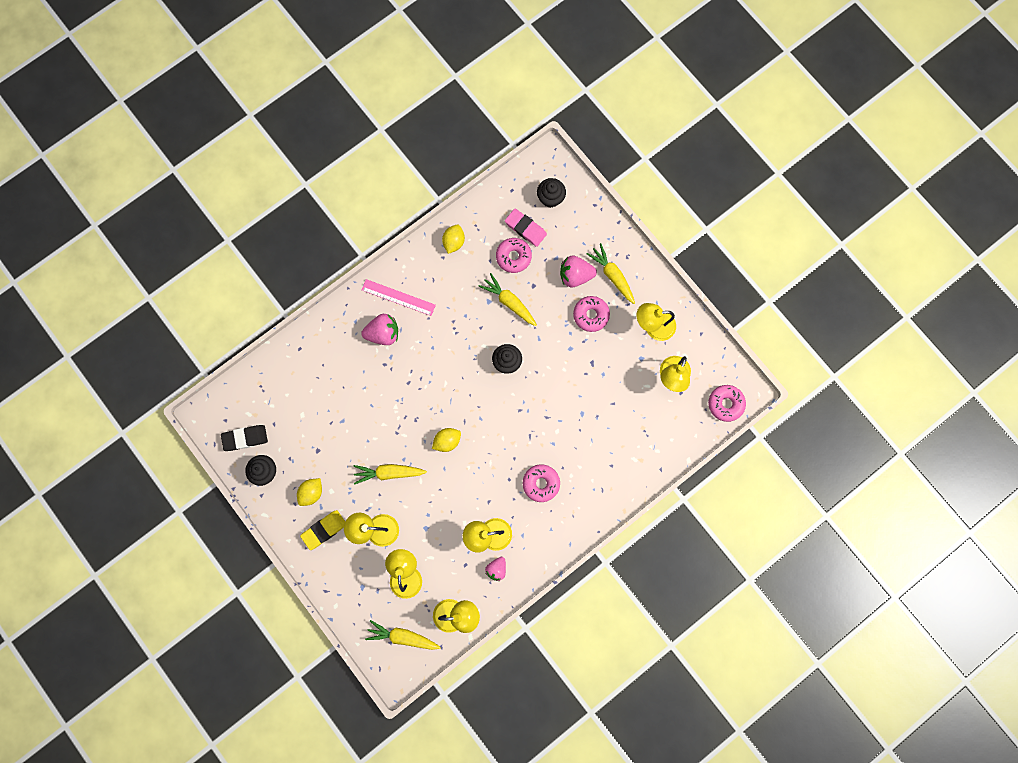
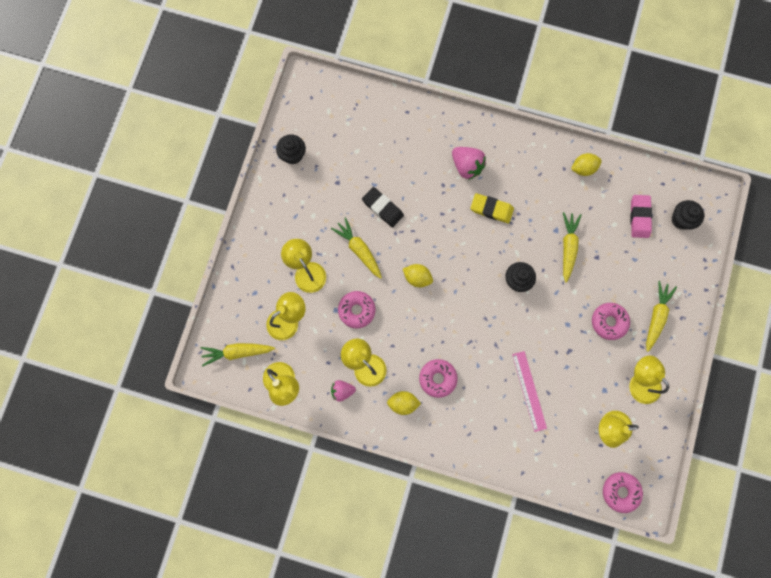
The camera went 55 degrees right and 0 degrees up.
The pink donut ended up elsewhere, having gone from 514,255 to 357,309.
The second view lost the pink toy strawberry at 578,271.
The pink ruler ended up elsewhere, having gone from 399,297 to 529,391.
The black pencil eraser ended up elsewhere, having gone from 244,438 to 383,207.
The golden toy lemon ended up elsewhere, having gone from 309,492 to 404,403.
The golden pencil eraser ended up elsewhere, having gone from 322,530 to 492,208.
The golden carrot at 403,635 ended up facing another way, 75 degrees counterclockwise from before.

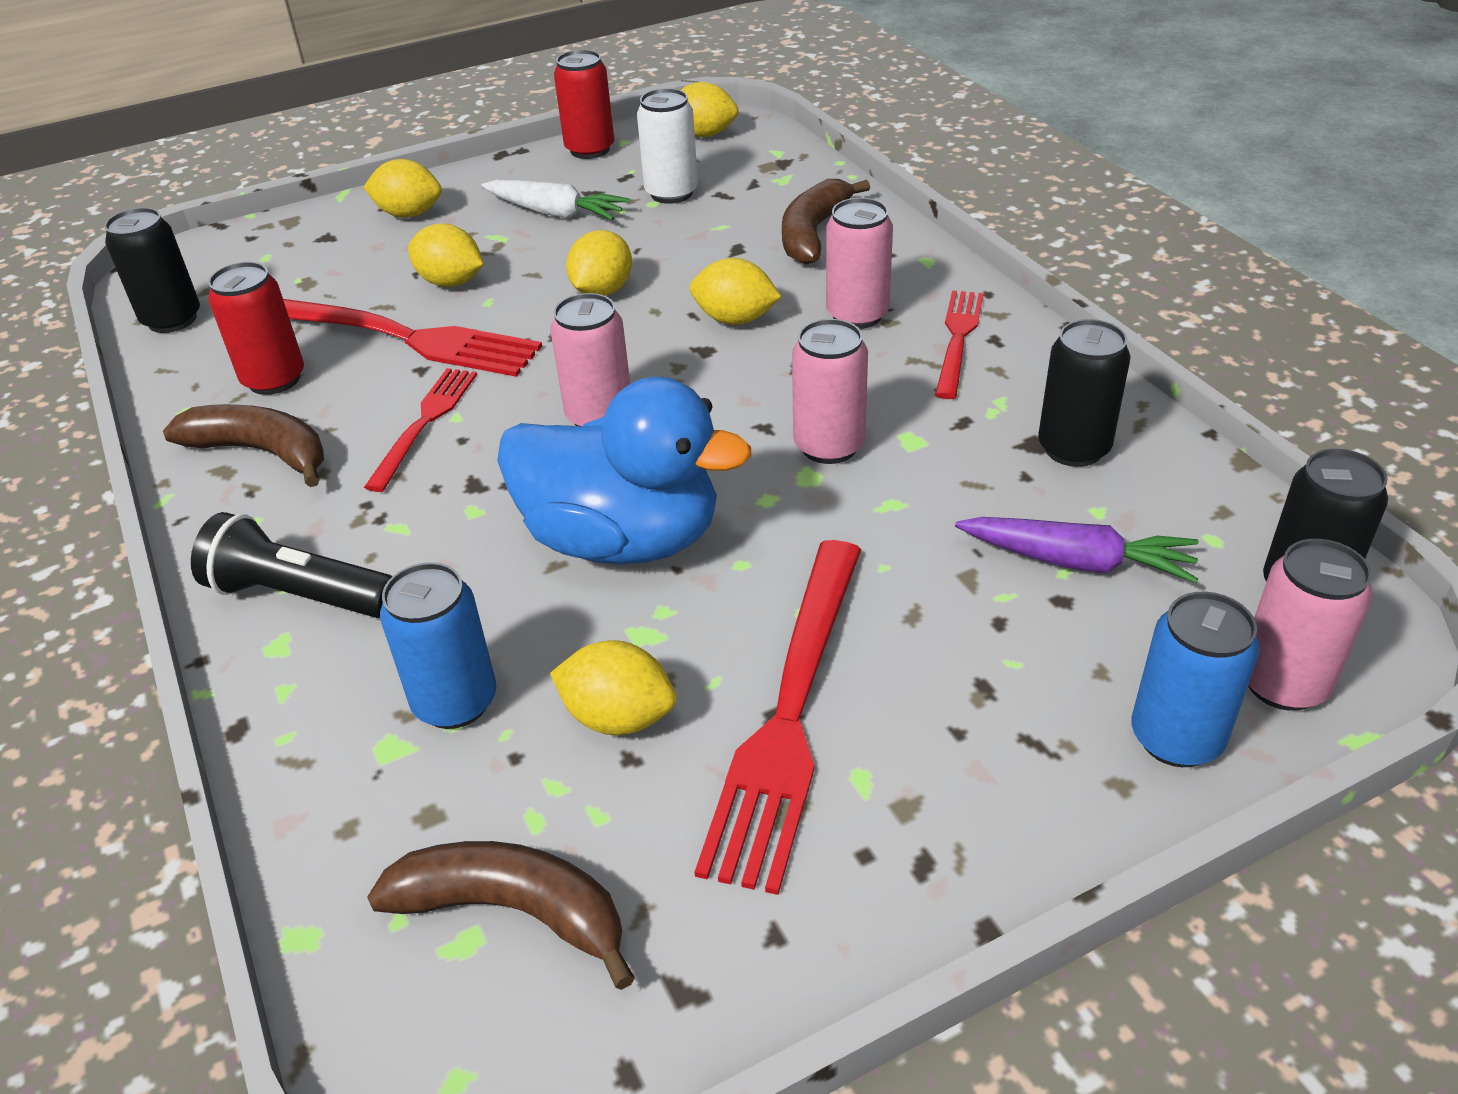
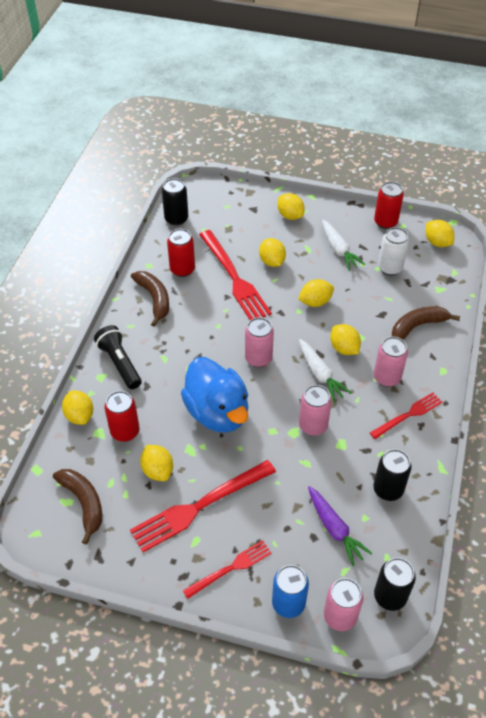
The camera went 40 degrees right and 10 degrees up.
The crimson dinner fork ended up elsewhere, having gone from 420,430 to 227,569.
What was the cobalt tin at 438,645 turned into the crimson tin at 122,416.
The second view gained the pure white carrot at 325,370.
The second view gained the golden toy lemon at 77,407.

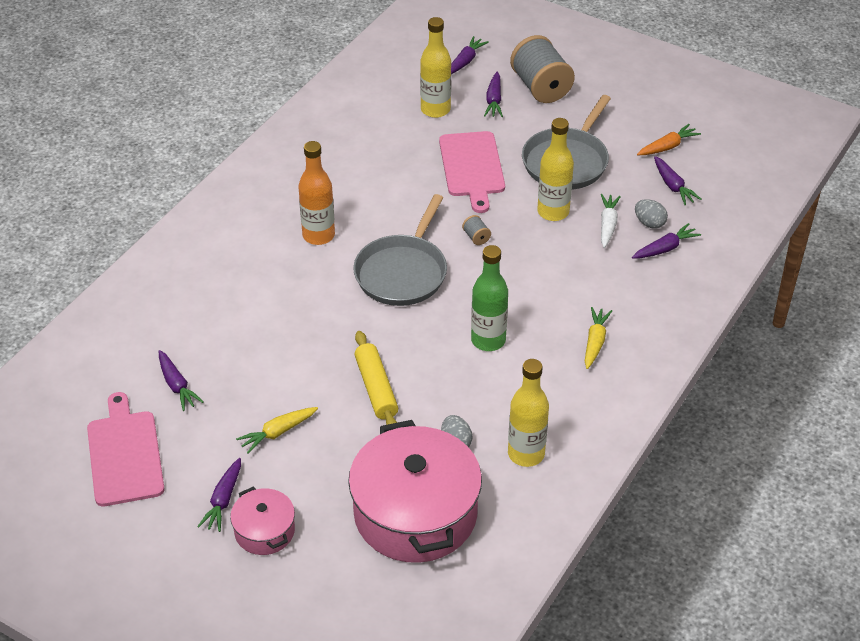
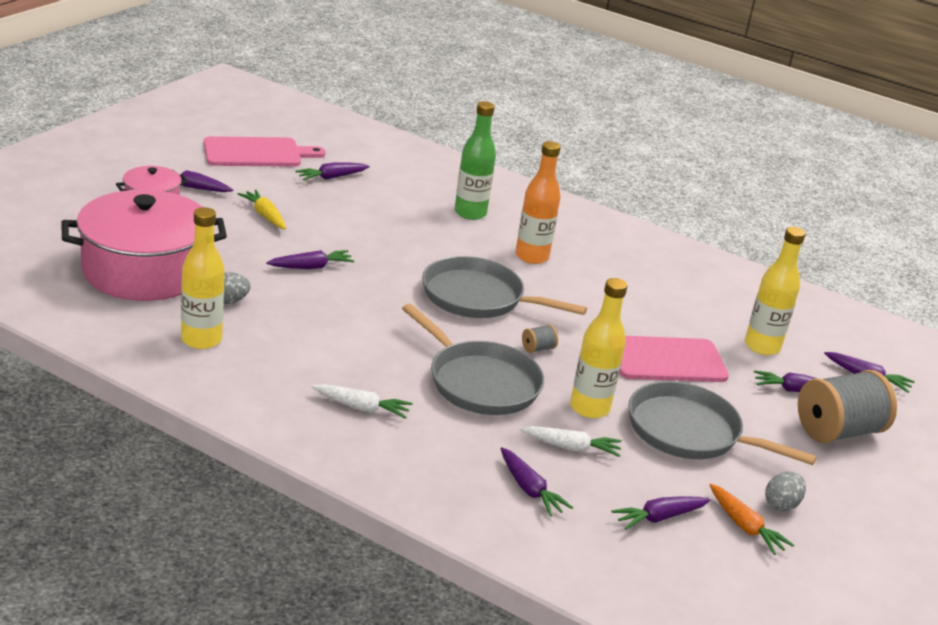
The camera went 85 degrees right and 15 degrees down.
The gray toy egg ended up elsewhere, having gone from 651,214 to 785,491.
The leaf-green flask ended up elsewhere, having gone from 489,298 to 475,160.
What was the golden carrot at 598,338 turned into the pure white carrot at 362,401.
Where the golden rolling pin stood at 376,378, the royal purple carrot came to stand at 310,259.
The second view gained the gray pan at 473,359.

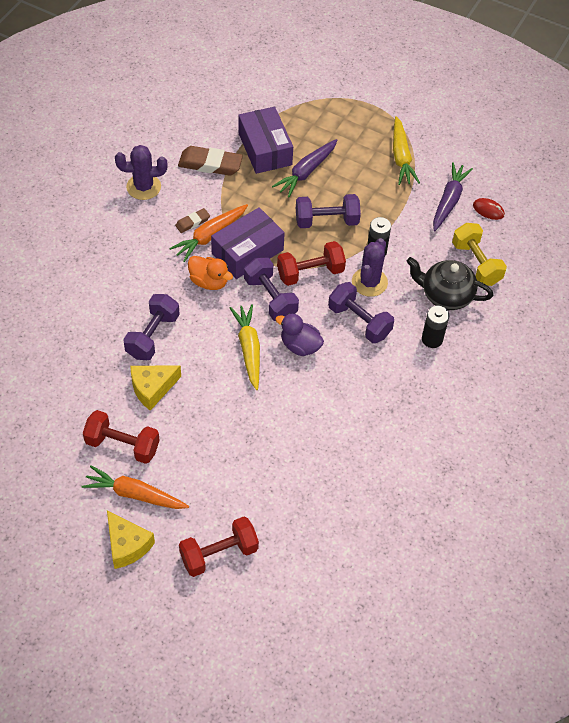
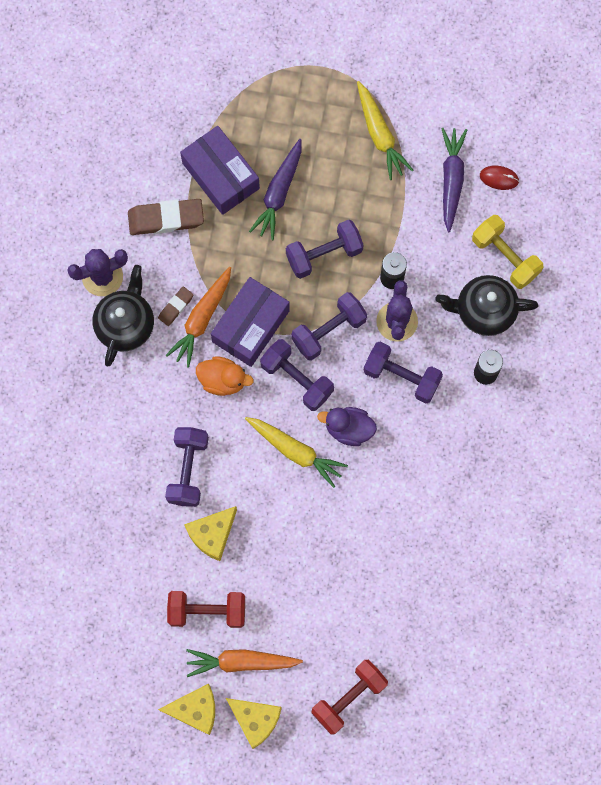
The camera went 15 degrees left and 20 degrees up.
What was the crimson free weight at 311,263 turned into the royal purple free weight at 329,326.
The golden carrot at 245,347 ended up facing another way, 150 degrees clockwise from before.
The second view gained the black china teapot at 123,315.
The second view gained the golden piece of cheese at 186,709.

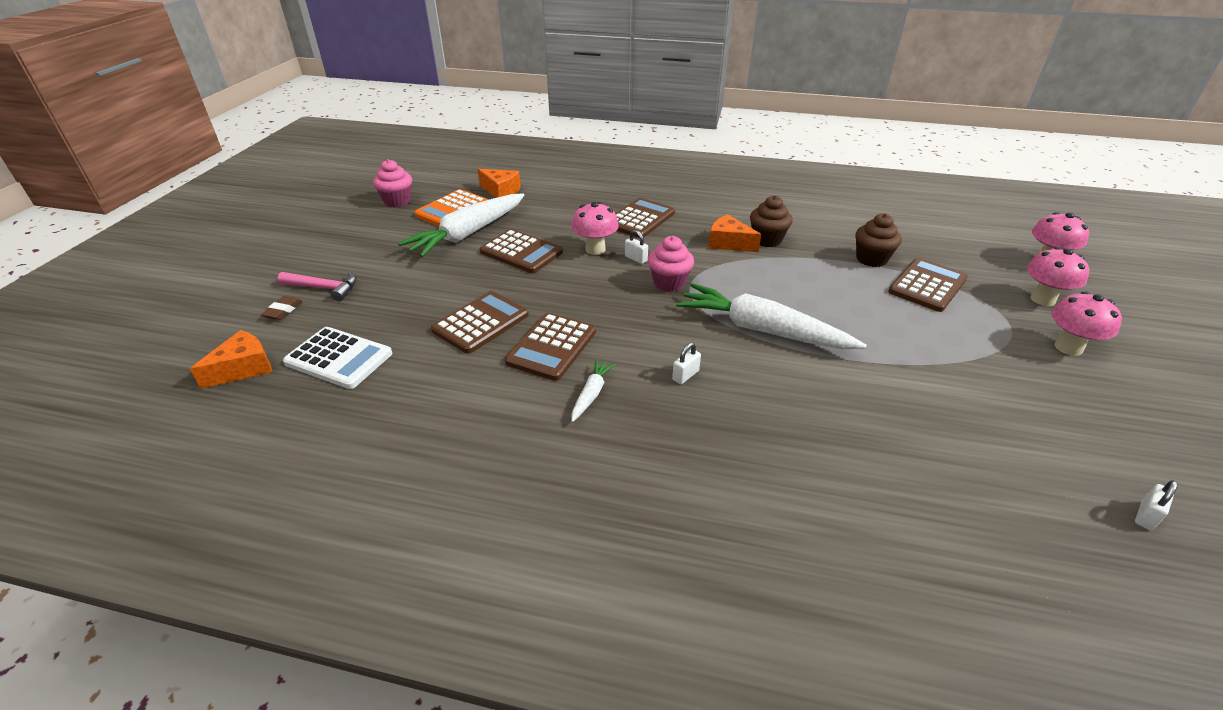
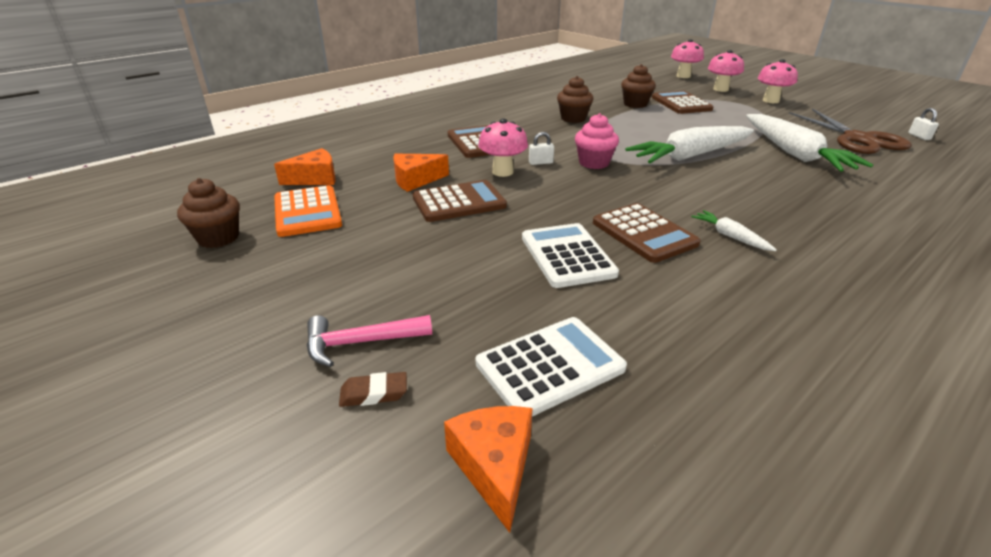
The camera went 55 degrees left and 5 degrees down.
What was the pink fairy cake at 392,183 turned into the brown fairy cake at 208,213.
The pure white carrot ended up elsewhere, having gone from 461,225 to 809,143.
The bright orange piece of cheese ended up elsewhere, having gone from 734,233 to 421,173.
The pink hammer at 317,286 ended up facing another way, 150 degrees counterclockwise from before.
What was the brown pocket calculator at 480,322 turned into the pure white pocket calculator at 570,255.
The brown pencil eraser at 281,308 ended up facing another way, 60 degrees counterclockwise from before.
The second view lost the pure white padlock at 686,363.
The second view gained the brown shears at 850,131.

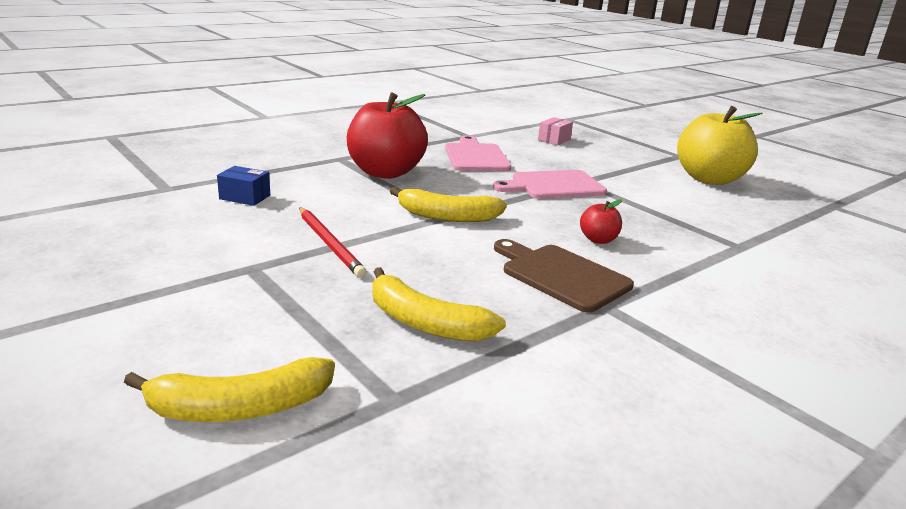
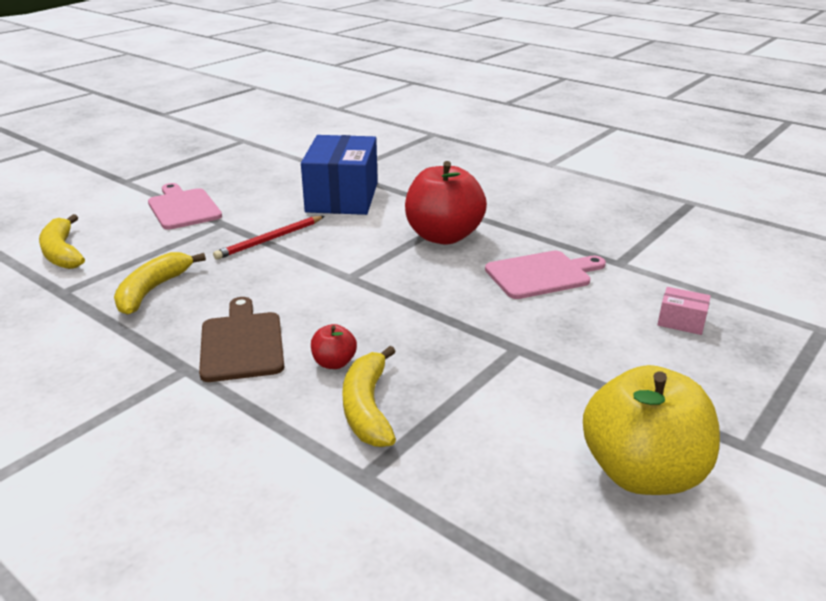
The camera went 80 degrees right and 5 degrees up.
The size of the cobalt parcel at 243,186 changed by a factor of 2.48.
The pink chopping board ended up elsewhere, having gone from 550,184 to 185,206.
The golden toy banana ended up elsewhere, having gone from 448,204 to 369,396.
The brown chopping board at 564,276 ended up facing another way, 45 degrees counterclockwise from before.

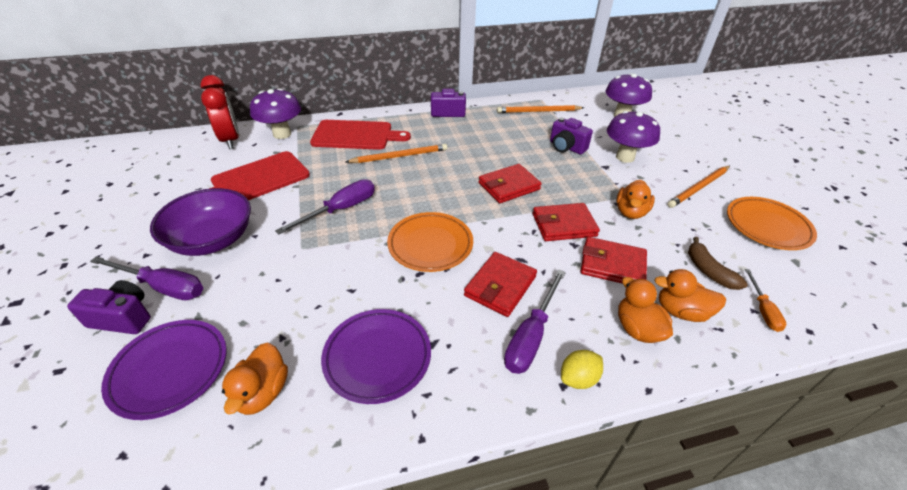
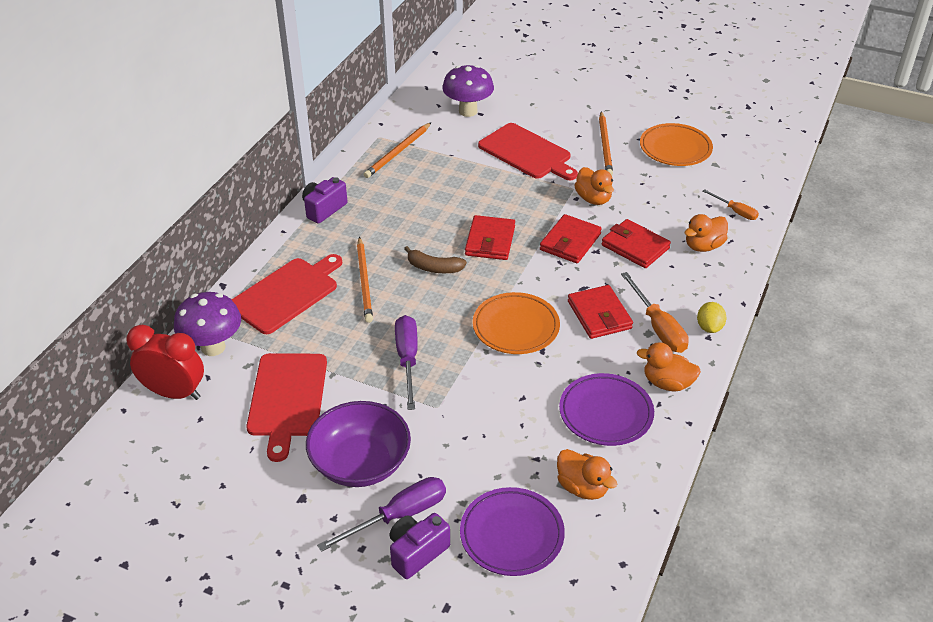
The camera went 50 degrees left and 0 degrees up.
Where the royal purple toadstool stood at 633,137, the crimson chopping board came to stand at 528,151.
The second view lost the royal purple camera at 571,135.
The bright orange wooden pencil at 396,153 ended up facing another way, 150 degrees clockwise from before.
The crimson billfold at 613,260 ended up facing another way, 75 degrees clockwise from before.
The brown toy banana ended up elsewhere, having gone from 718,263 to 435,259.
What was the royal purple flat screwdriver at 535,322 turned into the bright orange flat screwdriver at 655,312.
The bright orange toy duck ended up elsewhere, having gone from 645,310 to 669,366.

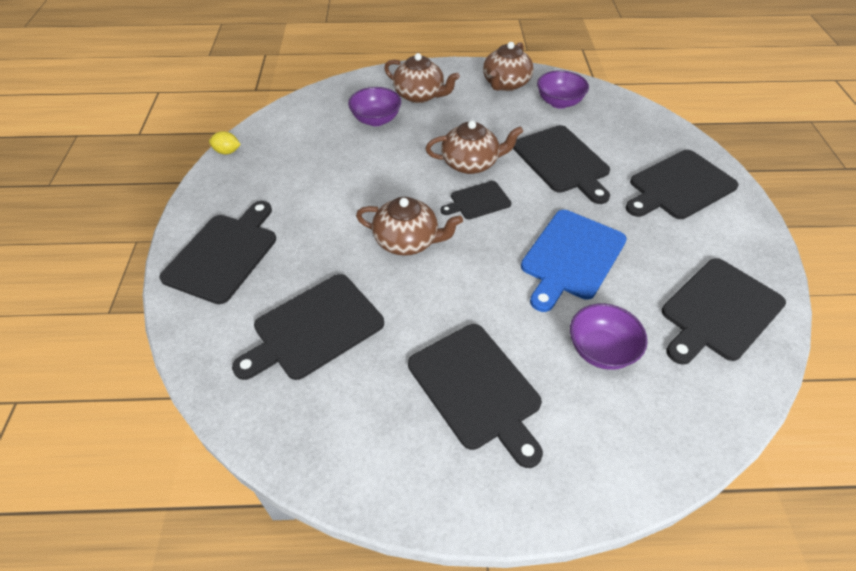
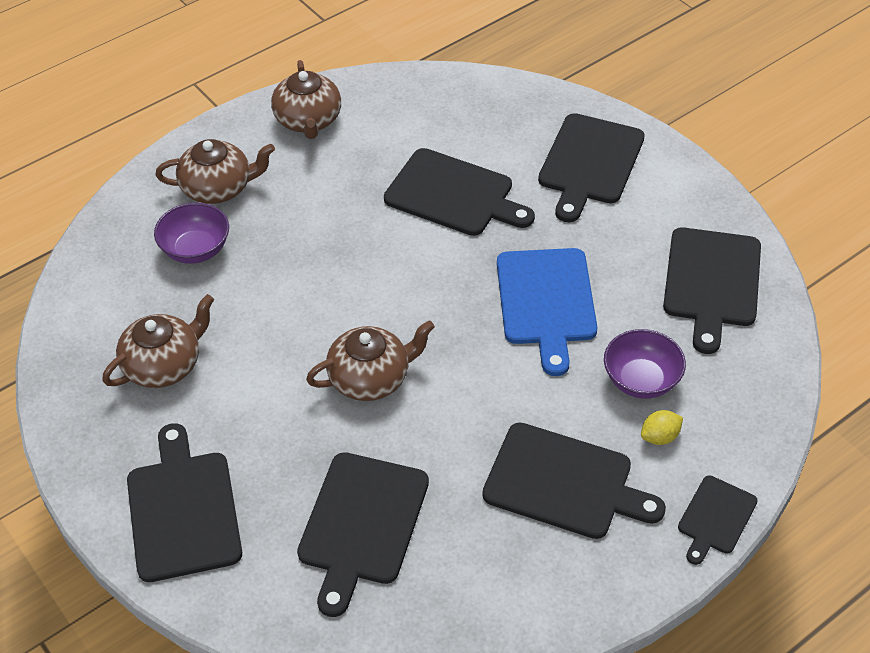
The camera went 35 degrees left and 0 degrees up.
The second view lost the royal purple bowl at 563,89.
The brown china teapot ended up elsewhere, having gone from 474,147 to 158,341.
The golden toy lemon ended up elsewhere, having gone from 225,142 to 662,427.
The black chopping board ended up elsewhere, having gone from 475,200 to 718,520.

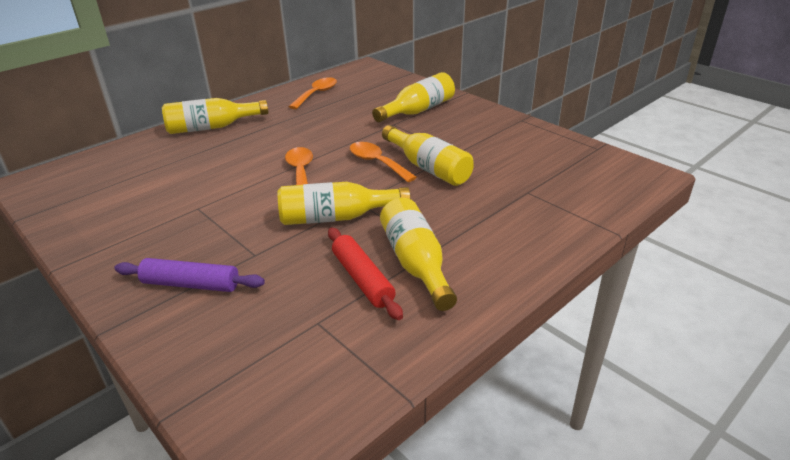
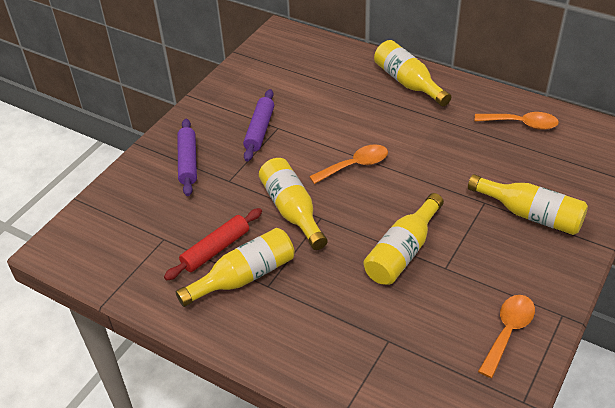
The camera went 75 degrees right and 10 degrees up.
The bright orange tablespoon ended up elsewhere, having gone from 383,162 to 506,336.
The second view gained the royal purple rolling pin at 258,125.

